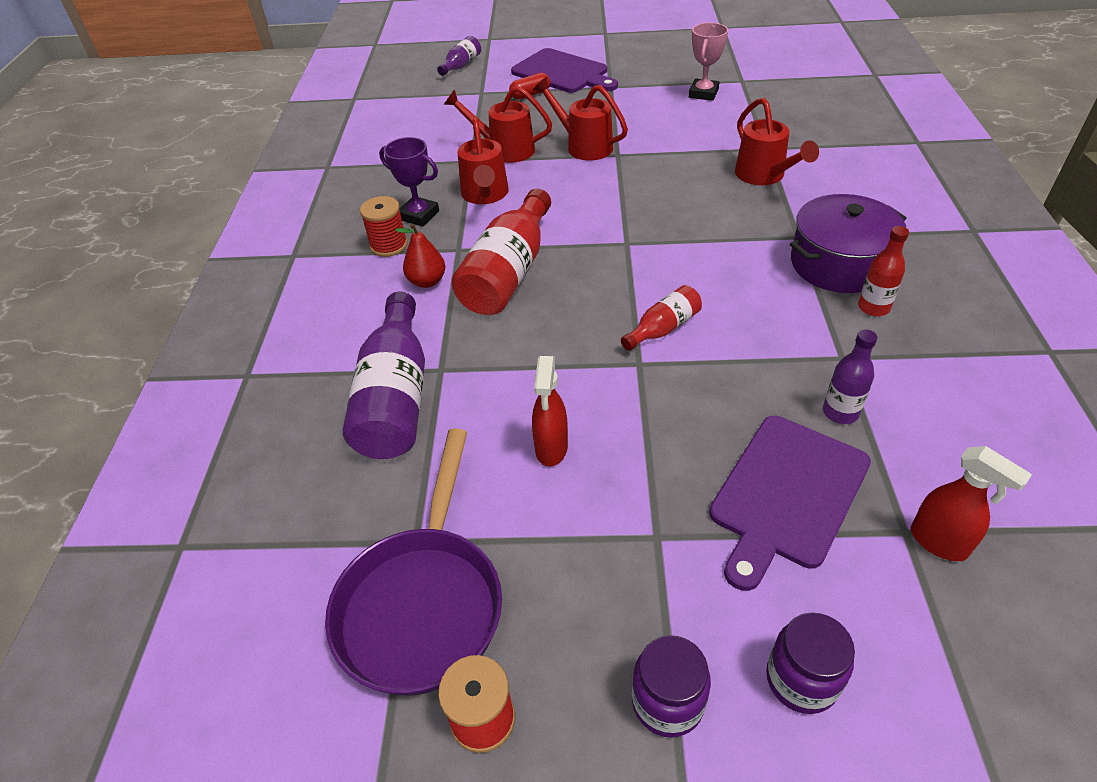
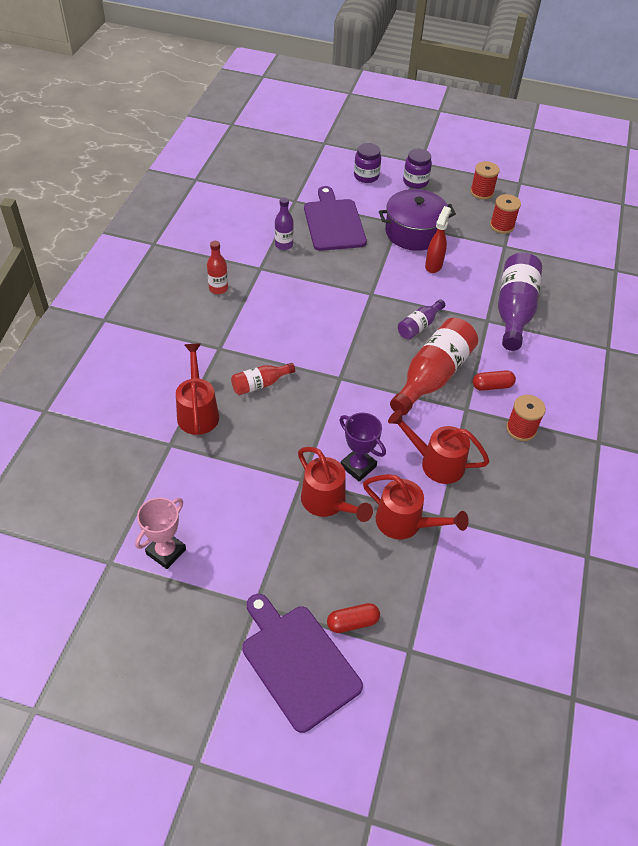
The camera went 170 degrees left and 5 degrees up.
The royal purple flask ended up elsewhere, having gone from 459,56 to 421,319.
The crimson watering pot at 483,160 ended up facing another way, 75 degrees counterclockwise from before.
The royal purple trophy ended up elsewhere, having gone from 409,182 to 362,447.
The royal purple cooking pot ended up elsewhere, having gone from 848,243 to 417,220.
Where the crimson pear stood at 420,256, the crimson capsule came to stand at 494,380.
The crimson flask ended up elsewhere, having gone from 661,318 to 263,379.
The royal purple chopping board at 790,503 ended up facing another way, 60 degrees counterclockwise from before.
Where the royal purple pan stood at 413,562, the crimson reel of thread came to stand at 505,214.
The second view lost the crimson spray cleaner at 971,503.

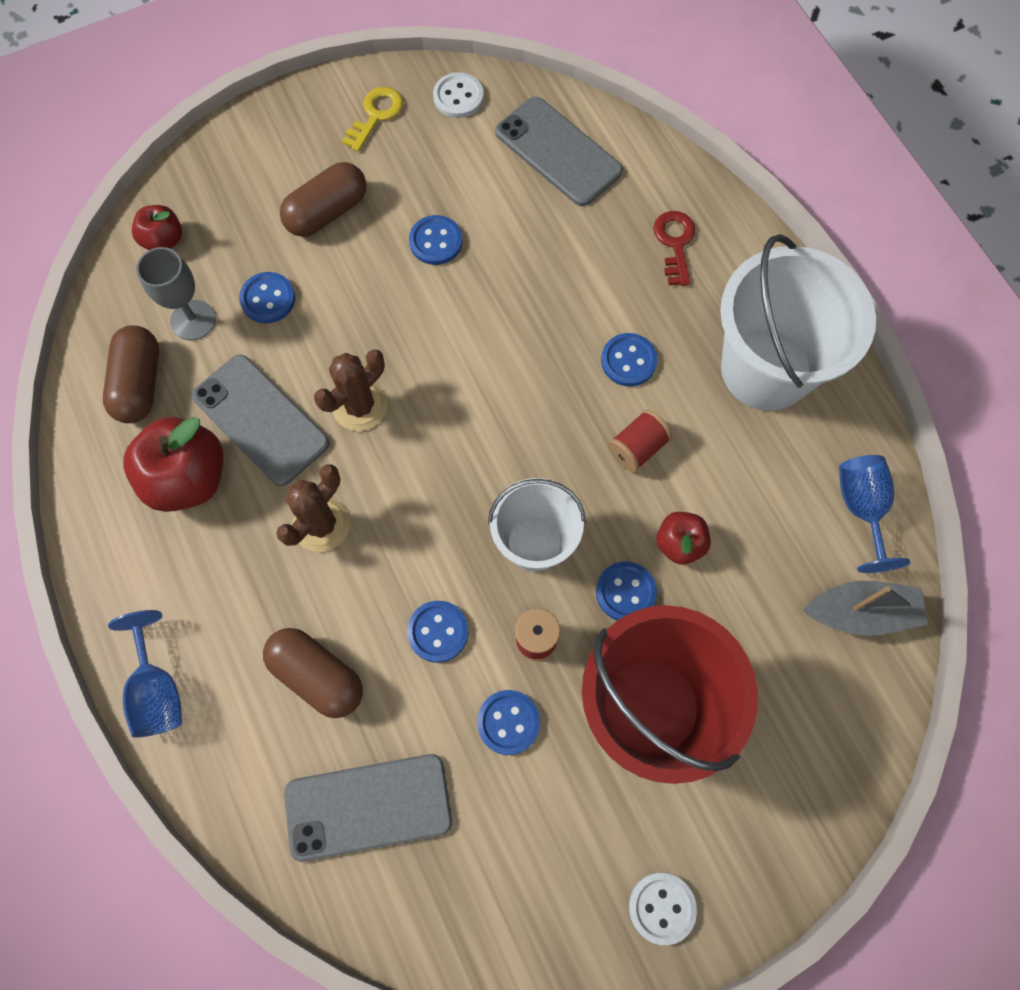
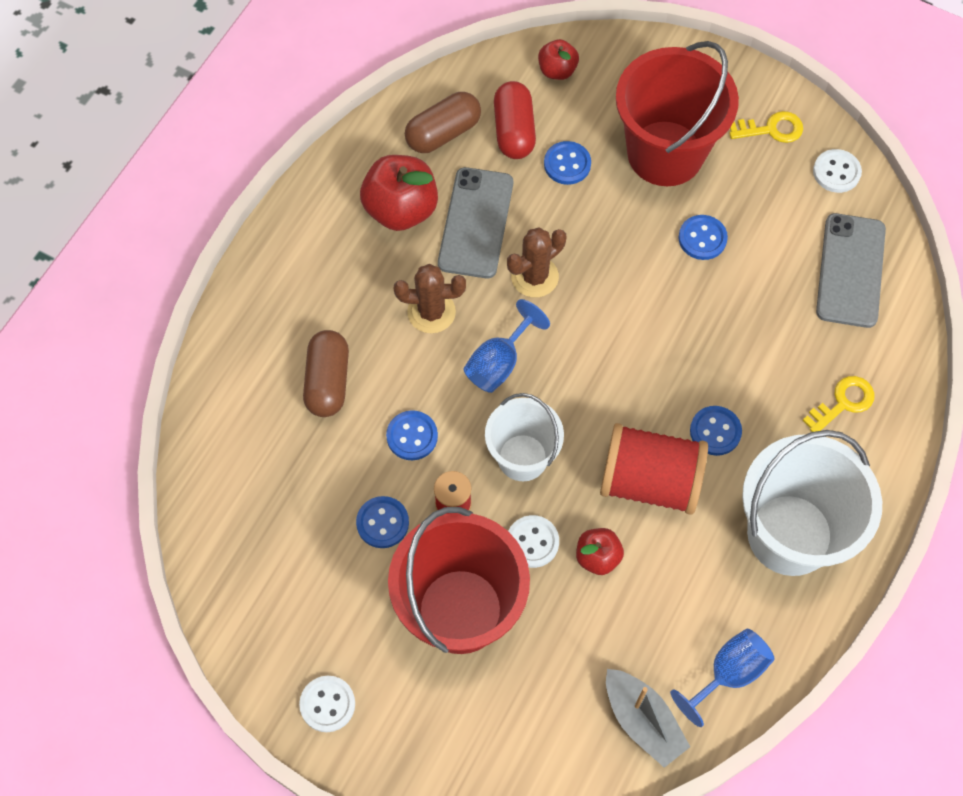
The camera went 55 degrees right and 5 degrees down.
Where the brown capsule stood at 323,199, the crimson sand bucket came to stand at 677,113.
What was the crimson door key at 674,248 turned into the golden door key at 838,404.
Where the gray chalice stood at 176,294, the crimson capsule came to stand at 515,120.
The brown cactus at 350,390 ended up facing another way, 45 degrees counterclockwise from before.
The size of the crimson reel of thread at 640,441 changed by a factor of 2.01.
What was the cobalt shirt button at 626,590 turned into the pure white shirt button at 533,541.
The cobalt chalice ended up elsewhere, having gone from 145,674 to 507,346.
The second view lost the gray smartphone at 368,808.

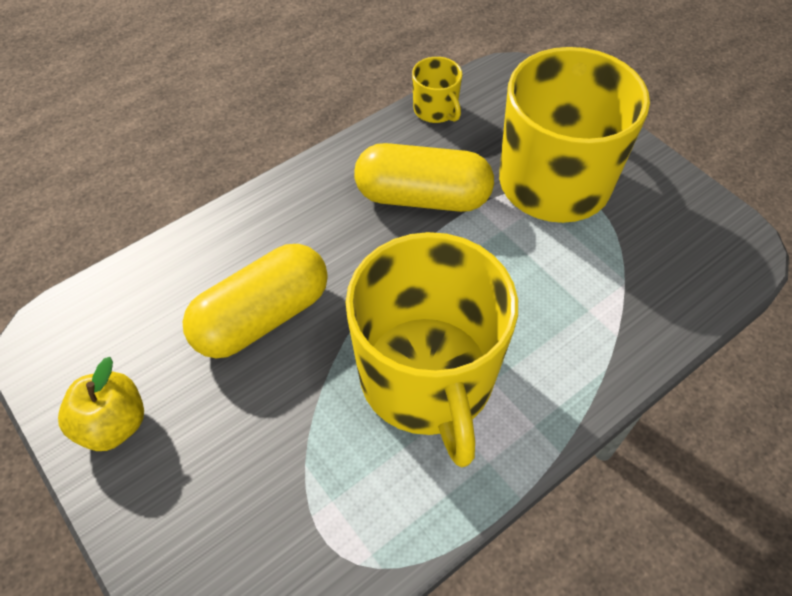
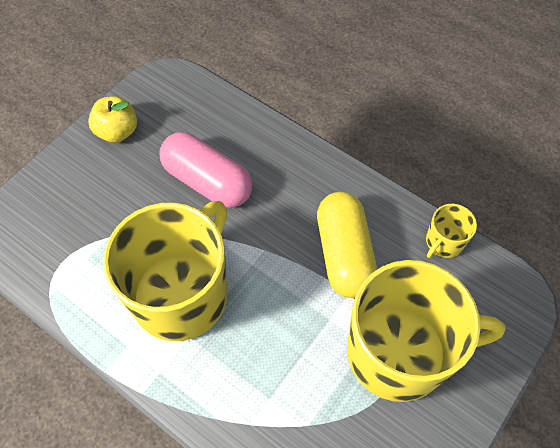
The camera went 75 degrees right and 5 degrees up.
The golden coffee mug at 432,349 ended up facing another way, 150 degrees clockwise from before.
What was the golden capsule at 255,301 turned into the pink capsule at 206,170.

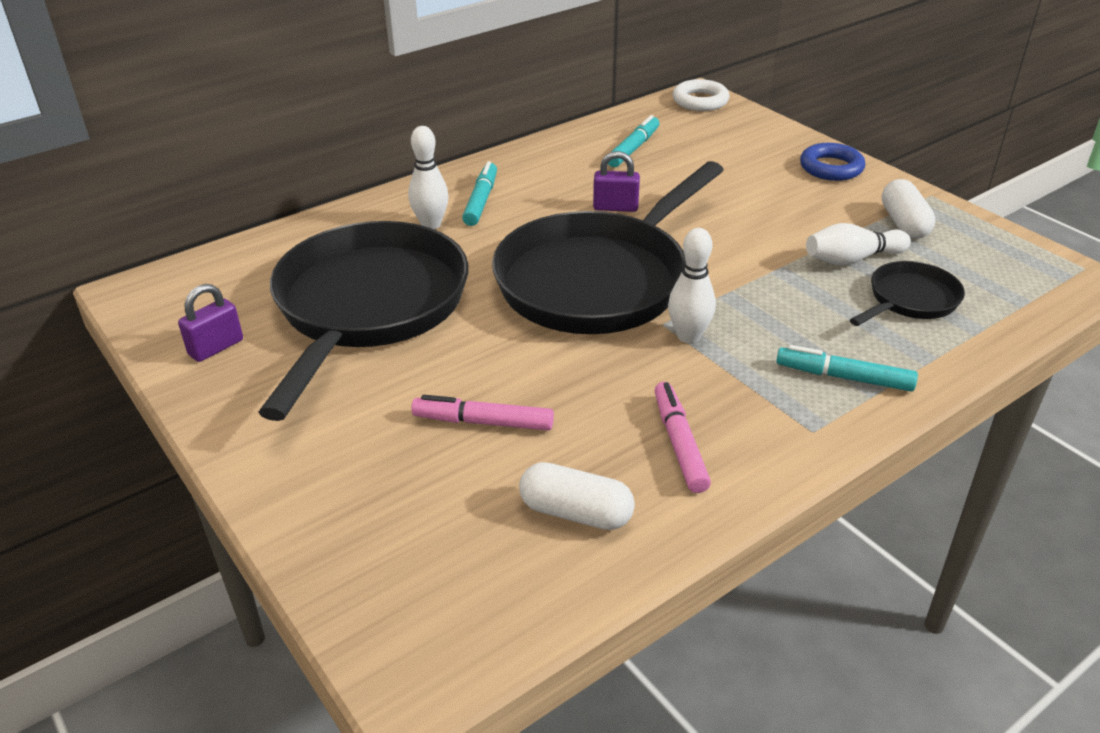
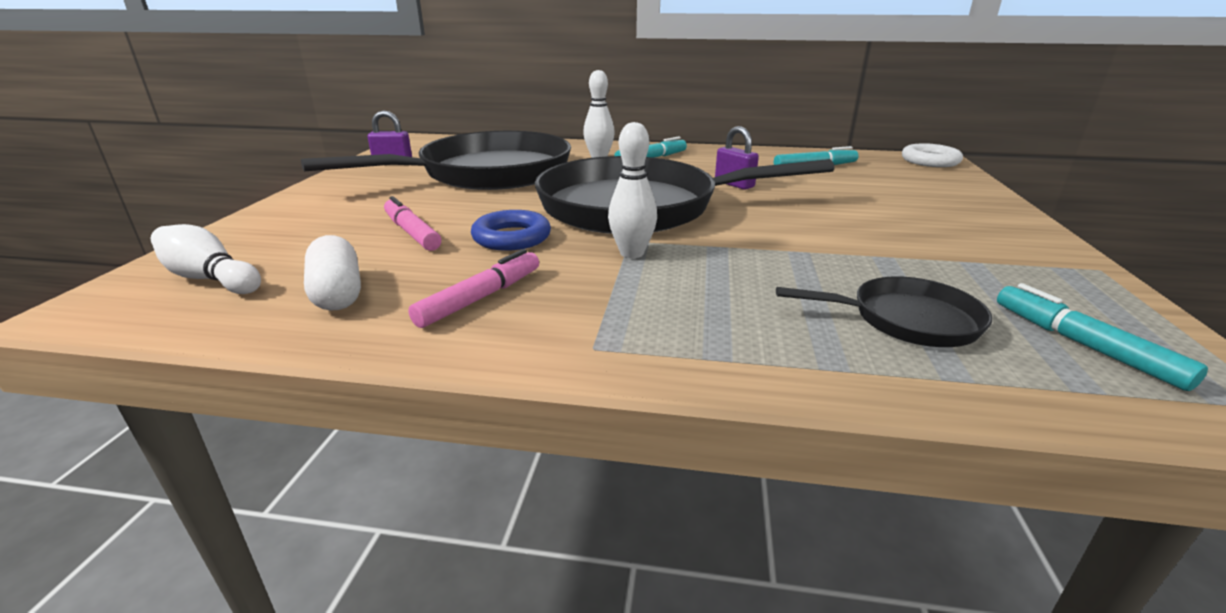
The camera went 45 degrees right and 10 degrees down.
The cobalt hoop ended up elsewhere, having gone from 832,162 to 511,230.
The second view lost the pure white capsule at 909,209.
The pure white bowling pin ended up elsewhere, having gone from 858,244 to 206,259.
The turquoise marker ended up elsewhere, having gone from 847,368 to 1102,337.

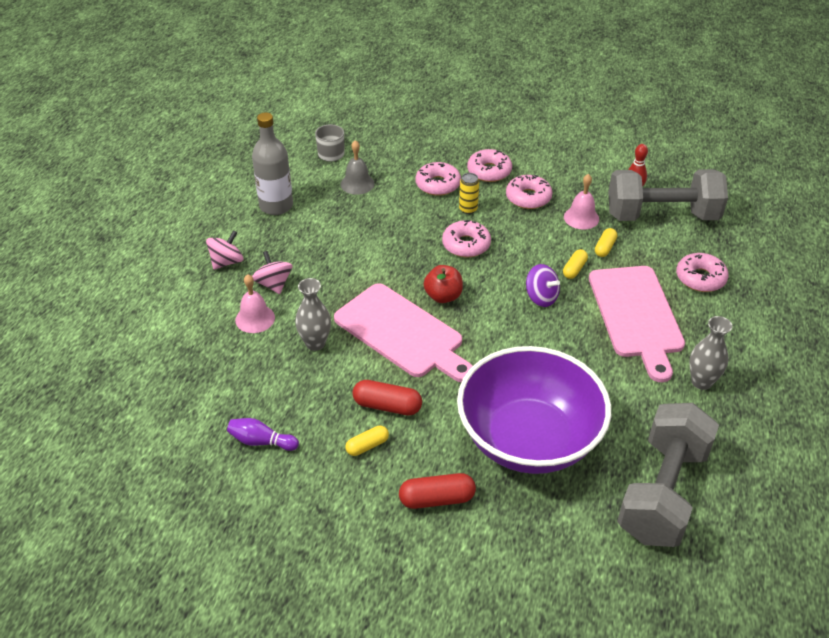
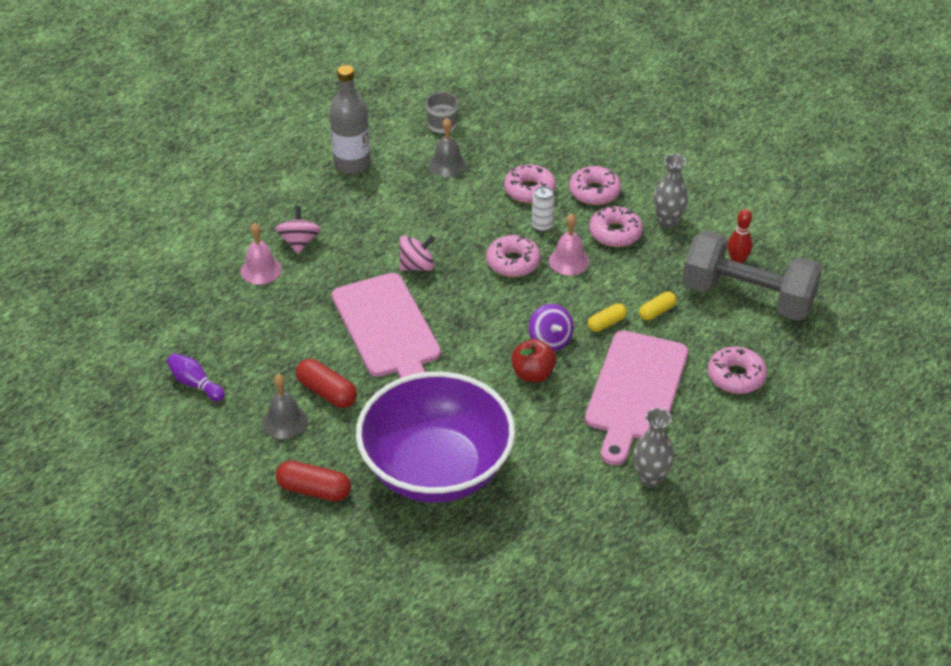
The camera went 25 degrees right and 0 degrees up.
What was the golden tin at 469,193 turned into the pure white tin at 543,209.
The pink school bell ended up elsewhere, having gone from 581,202 to 569,244.
The pink spinning top ended up elsewhere, having gone from 224,250 to 417,253.
The crimson toy apple ended up elsewhere, having gone from 443,284 to 533,360.
The gray flower vase ended up elsewhere, having gone from 313,314 to 670,191.
The second view lost the gray free weight at 668,475.
Where the golden capsule stood at 367,441, the gray school bell came to stand at 285,406.

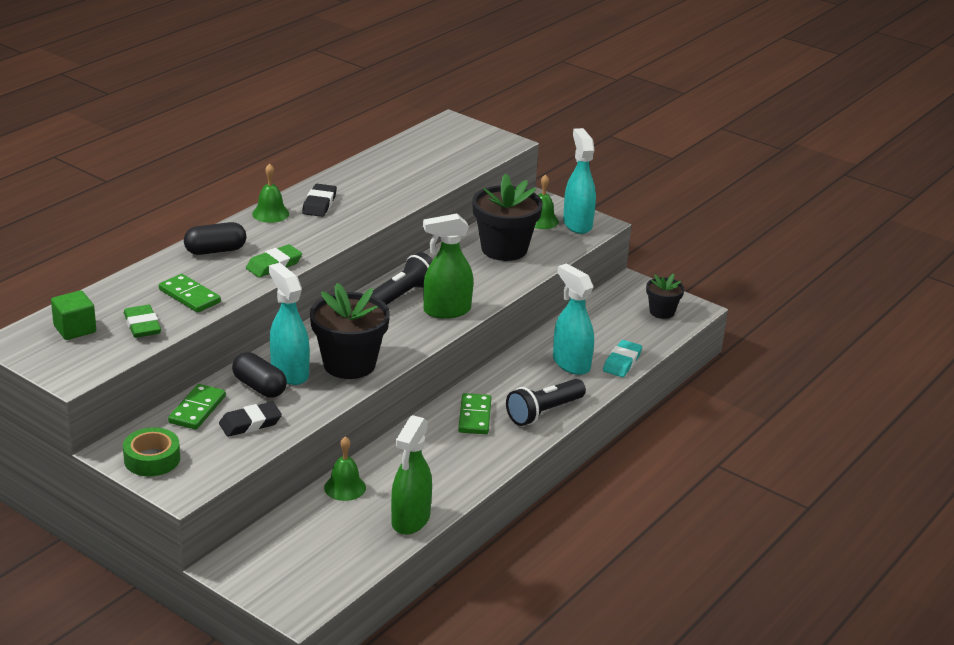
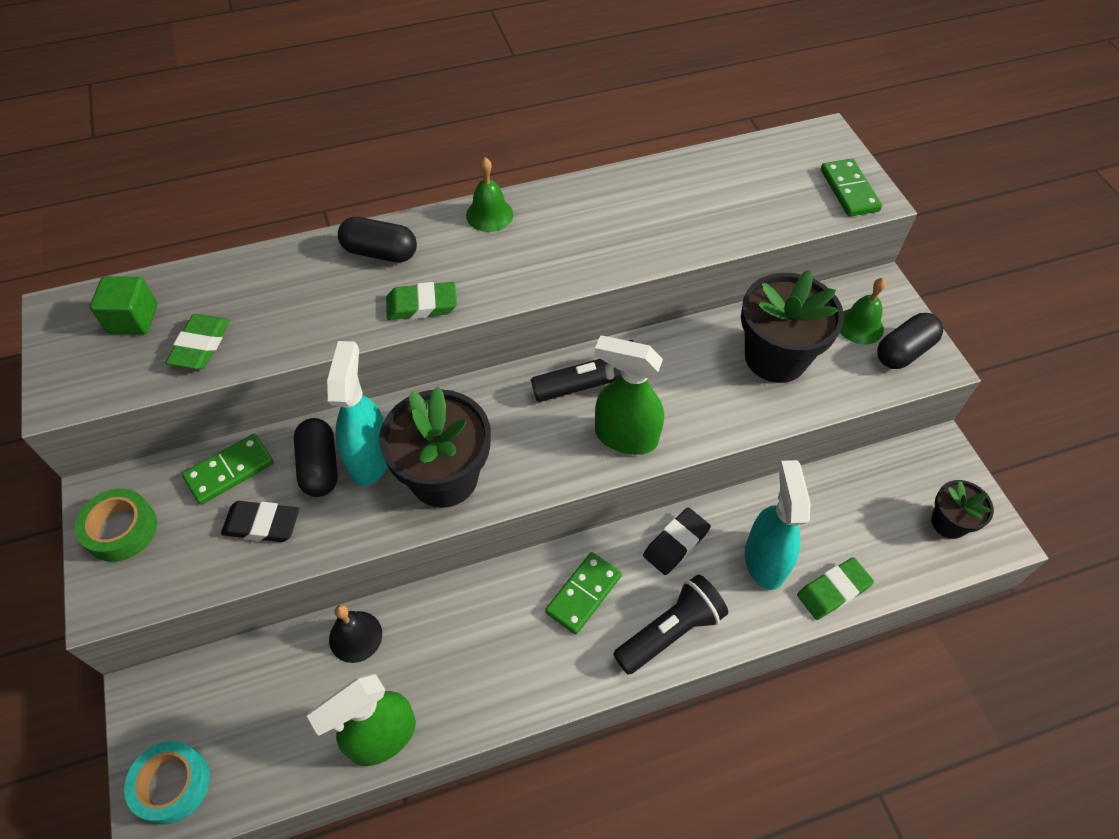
The camera went 35 degrees right and 25 degrees up.
Where the turquoise spray cleaner stood at 579,181, the black capsule came to stand at 910,341.
The black pencil eraser ended up elsewhere, having gone from 319,200 to 677,541.
The leaf-green domino piece ended up elsewhere, having gone from 190,293 to 851,188.
What was the turquoise pencil eraser at 622,358 turned into the leaf-green pencil eraser at 835,588.
The black flashlight at 546,402 ended up facing another way, 150 degrees clockwise from before.
What was the leaf-green school bell at 345,468 turned into the black school bell at 355,634.
The second view gained the turquoise sticky tape at 167,783.

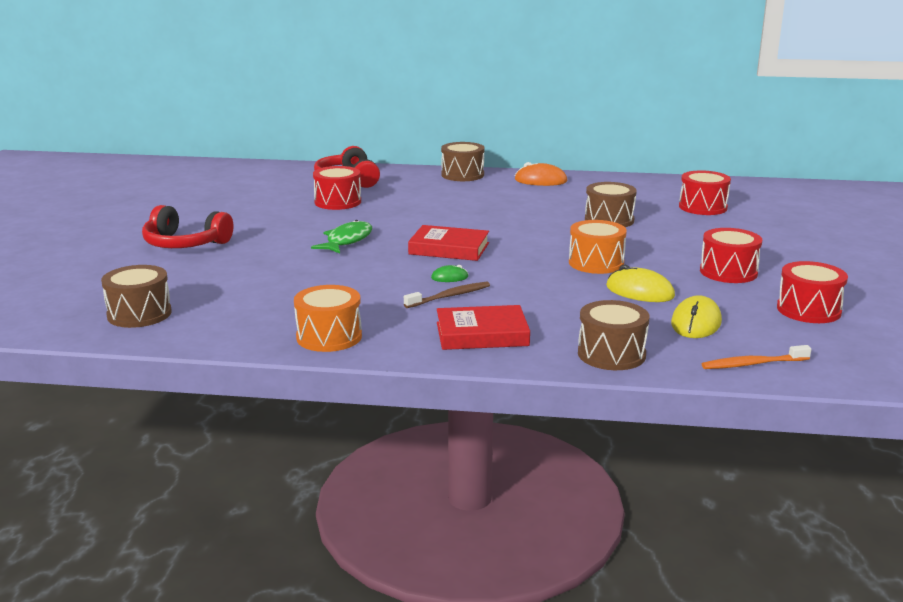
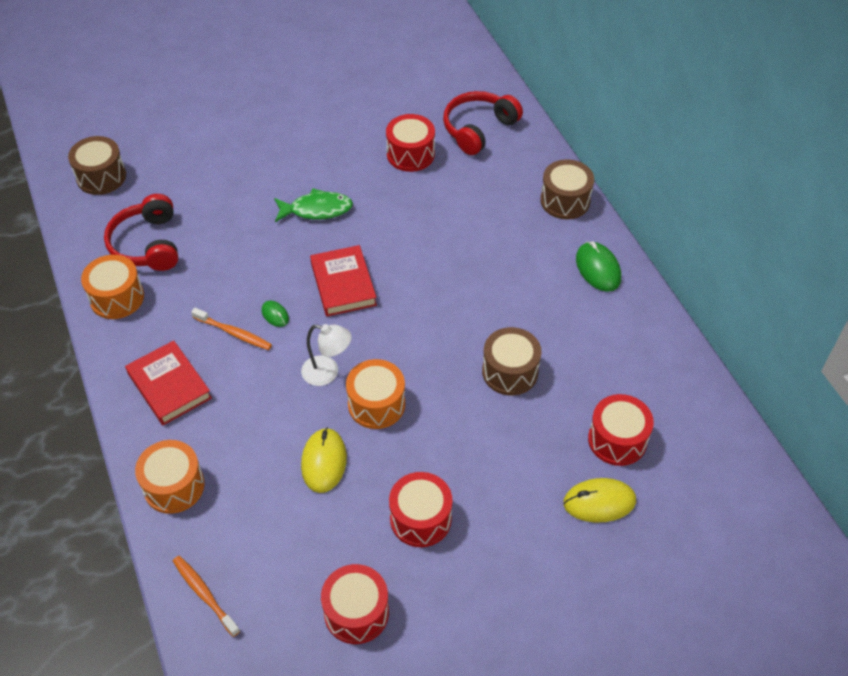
The camera went 60 degrees right and 30 degrees up.
What was the bright orange computer mouse at 541,174 turned into the leaf-green computer mouse at 598,266.
The crimson headphones ended up elsewhere, having gone from 188,226 to 141,232.
What was the brown tooth brush at 447,295 turned into the bright orange tooth brush at 231,329.
The golden computer mouse ended up elsewhere, having gone from 696,316 to 599,500.
What was the brown snare drum at 613,335 turned into the bright orange snare drum at 170,477.
The second view gained the pure white desk lamp at 326,355.

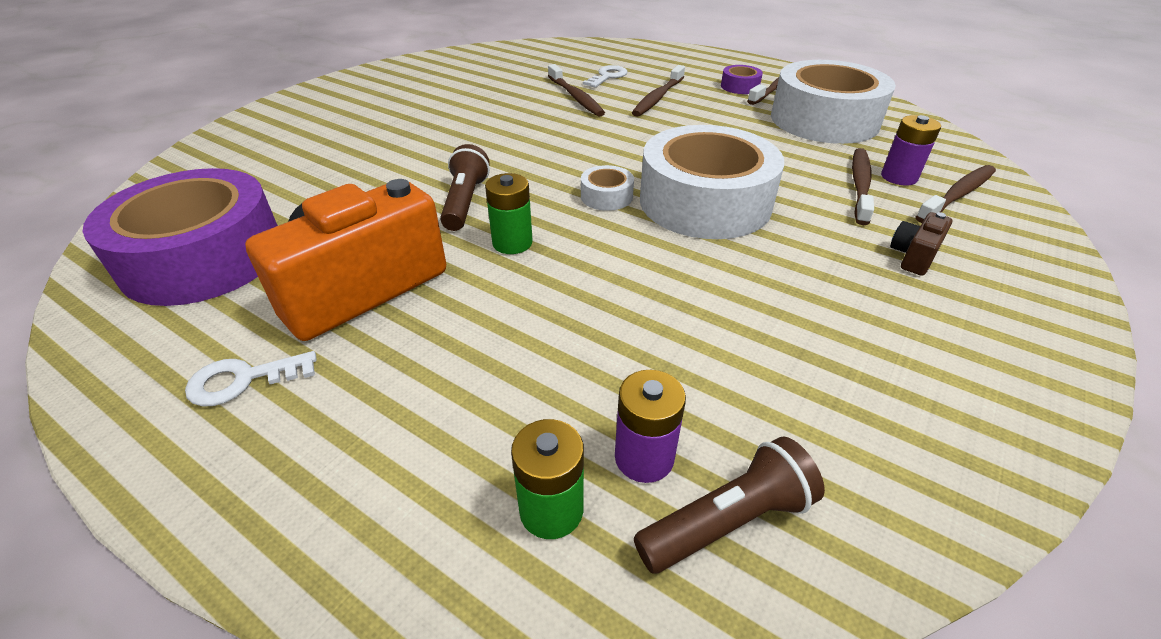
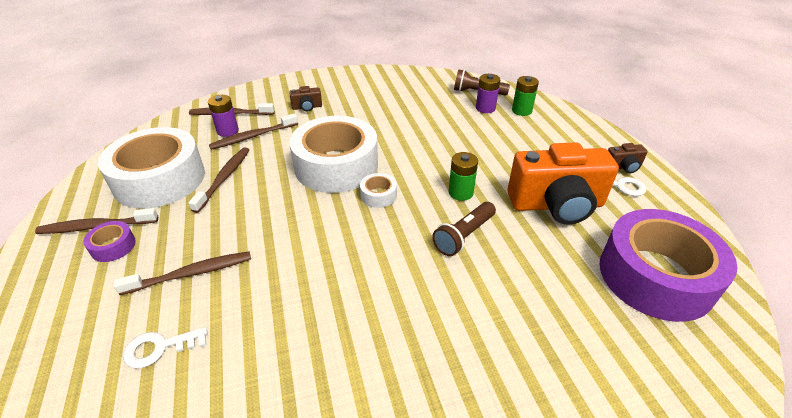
The camera went 140 degrees left and 0 degrees up.
The brown tooth brush ended up elsewhere, having gone from 576,90 to 218,180.
The second view gained the brown camera at 628,158.

